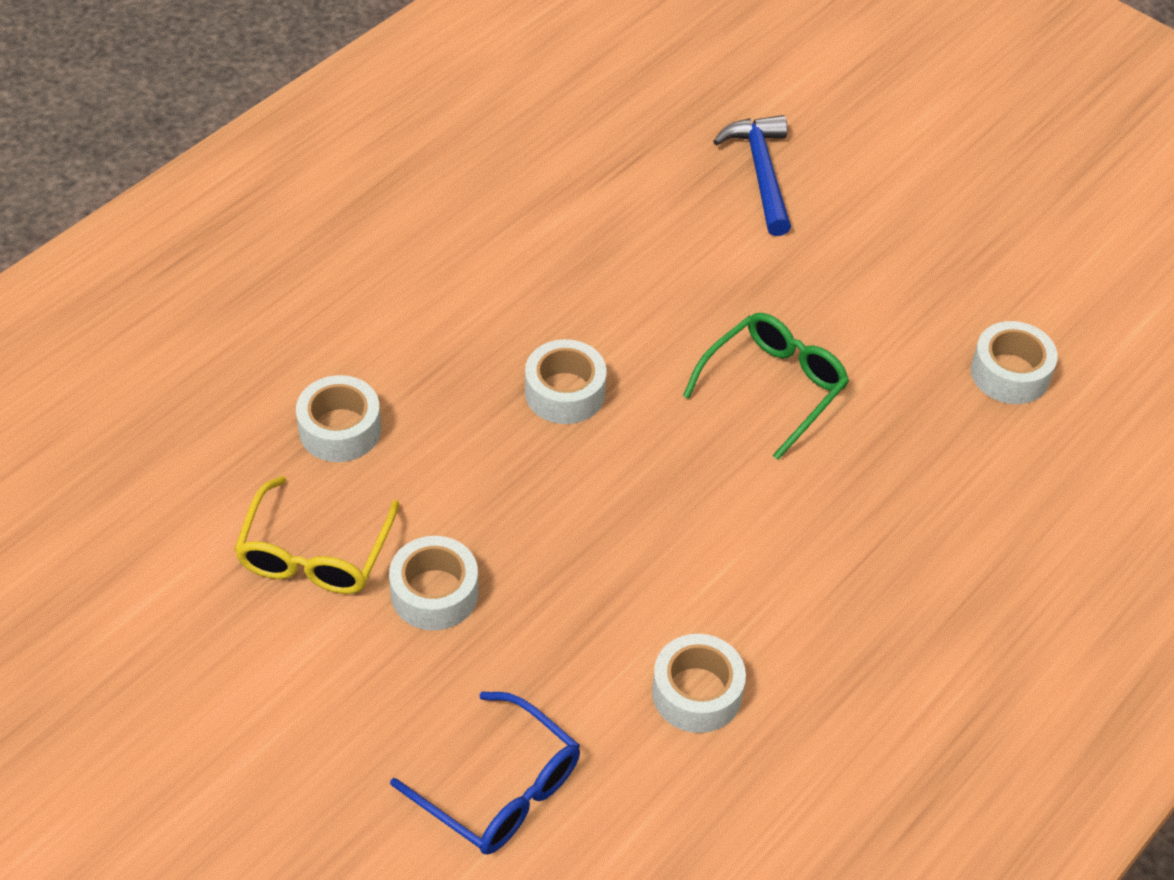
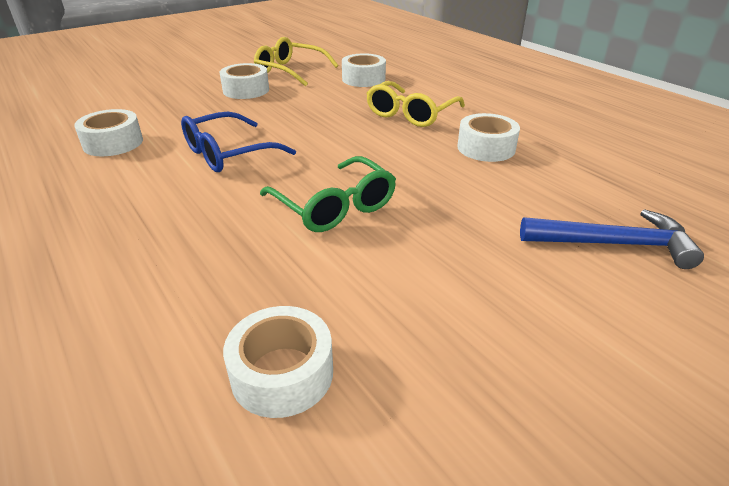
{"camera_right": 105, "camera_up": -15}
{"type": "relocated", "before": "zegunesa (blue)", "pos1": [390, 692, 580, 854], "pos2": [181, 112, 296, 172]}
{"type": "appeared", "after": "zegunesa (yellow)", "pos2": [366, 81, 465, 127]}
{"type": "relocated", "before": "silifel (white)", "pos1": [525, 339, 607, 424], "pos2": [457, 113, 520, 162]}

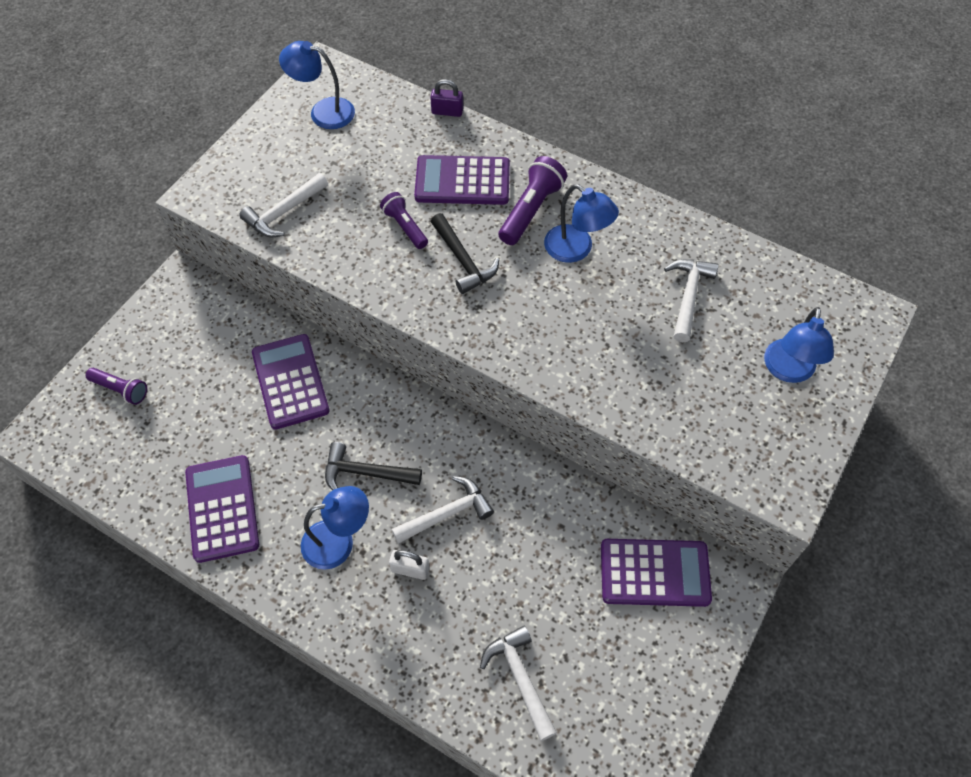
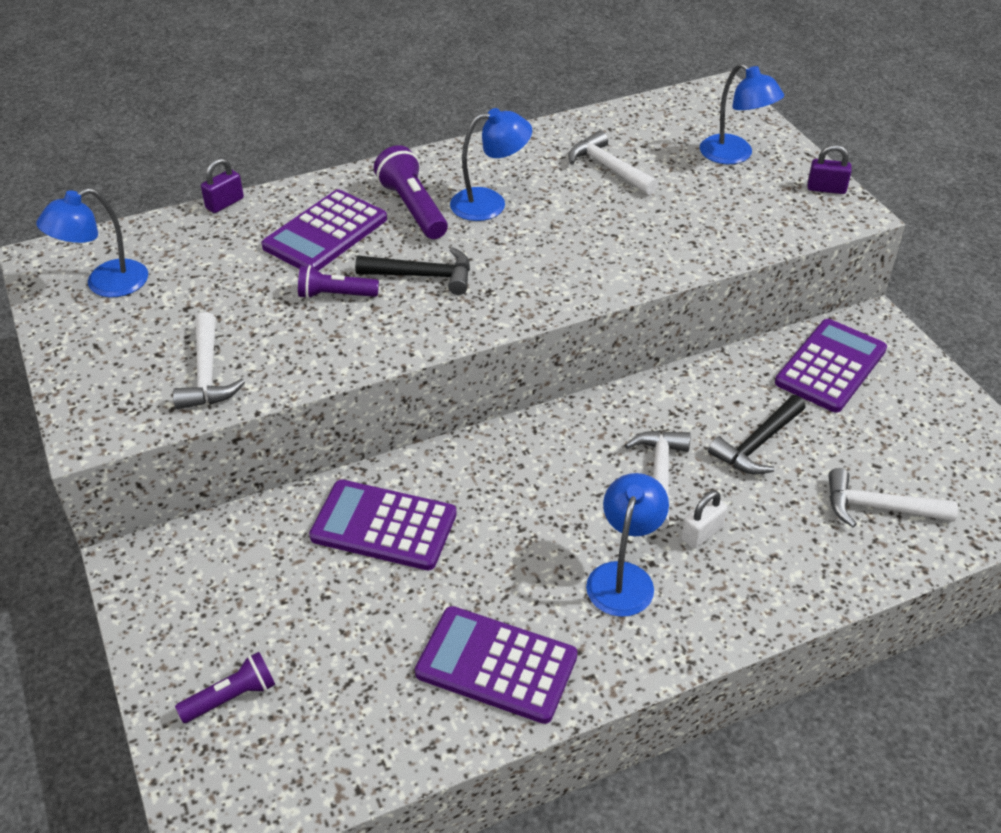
{"camera_right": -55, "camera_up": -15}
{"type": "relocated", "before": "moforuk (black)", "pos1": [325, 442, 422, 490], "pos2": [708, 395, 806, 475]}
{"type": "appeared", "after": "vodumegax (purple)", "pos2": [808, 145, 852, 194]}

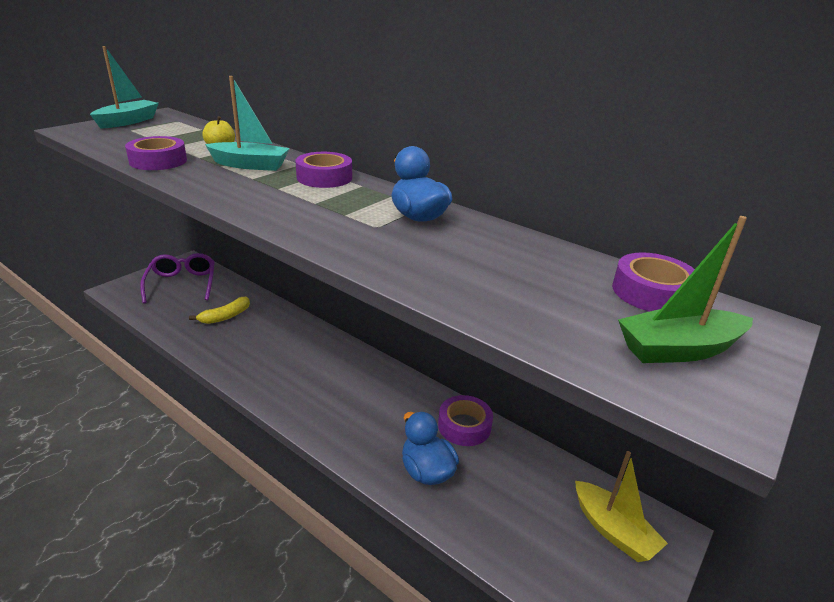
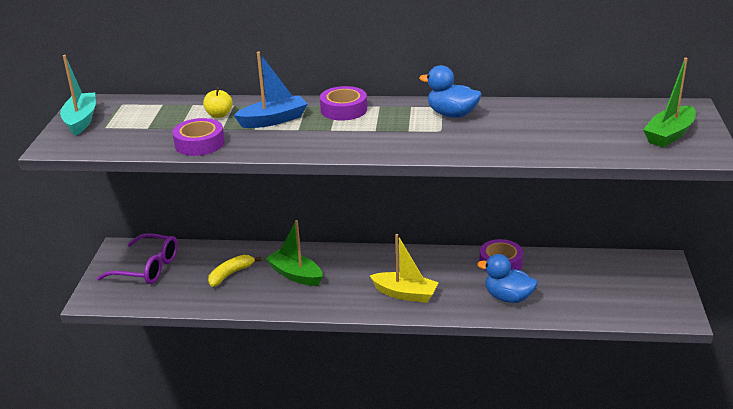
{"camera_right": -30, "camera_up": 0}
{"type": "spun", "before": "zegunesa (purple)", "pos1": [140, 253, 215, 304], "pos2": [97, 233, 178, 284], "turn": 150}
{"type": "spun", "before": "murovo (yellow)", "pos1": [189, 297, 250, 324], "pos2": [208, 255, 261, 287], "turn": -150}
{"type": "colour", "before": "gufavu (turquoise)", "after": "gufavu (blue)", "pos1": [205, 76, 290, 171], "pos2": [234, 52, 308, 128]}
{"type": "appeared", "after": "gufavu (green)", "pos2": [265, 220, 323, 286]}
{"type": "relocated", "before": "gufavu (yellow)", "pos1": [575, 451, 668, 562], "pos2": [370, 234, 439, 303]}
{"type": "missing", "before": "silifel (purple)", "pos1": [612, 252, 695, 312]}

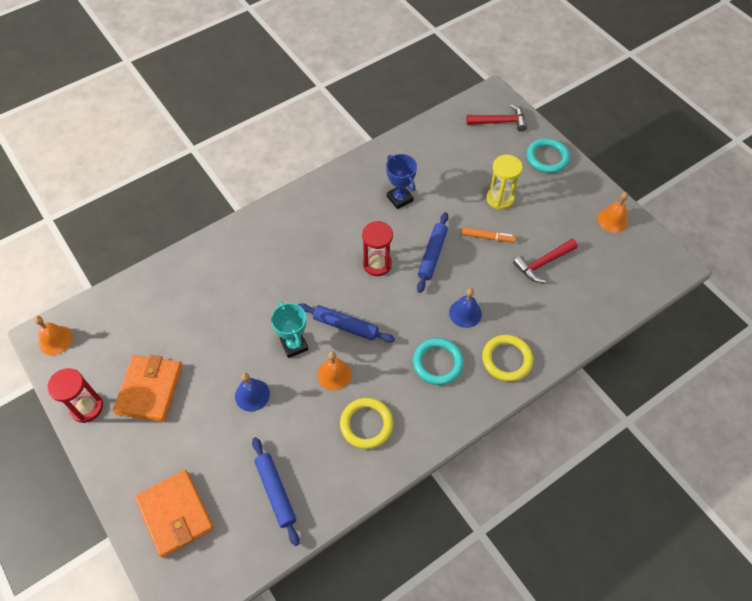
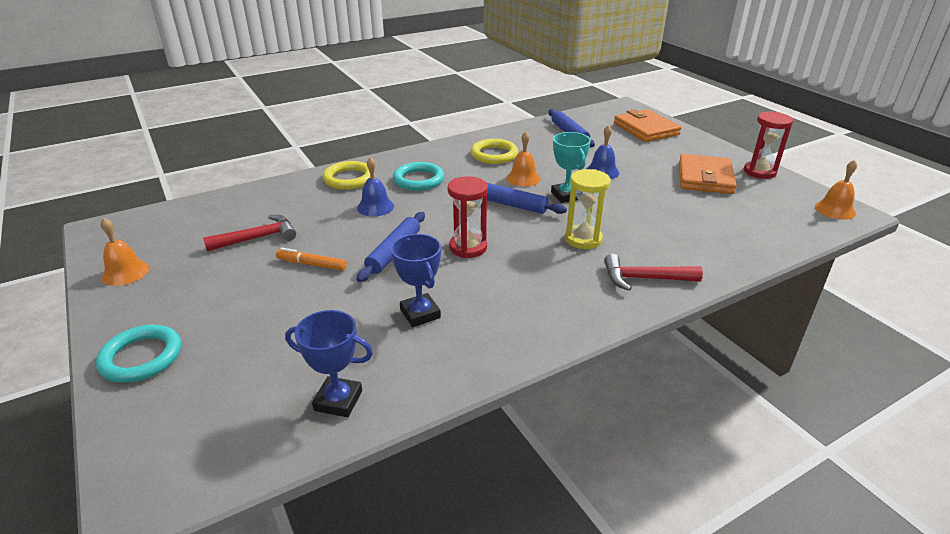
{"camera_right": -175, "camera_up": -25}
{"type": "appeared", "after": "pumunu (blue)", "pos2": [285, 310, 373, 417]}
{"type": "relocated", "before": "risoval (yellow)", "pos1": [486, 155, 523, 210], "pos2": [565, 169, 611, 249]}
{"type": "relocated", "before": "moforuk (red)", "pos1": [466, 104, 527, 132], "pos2": [604, 254, 703, 291]}

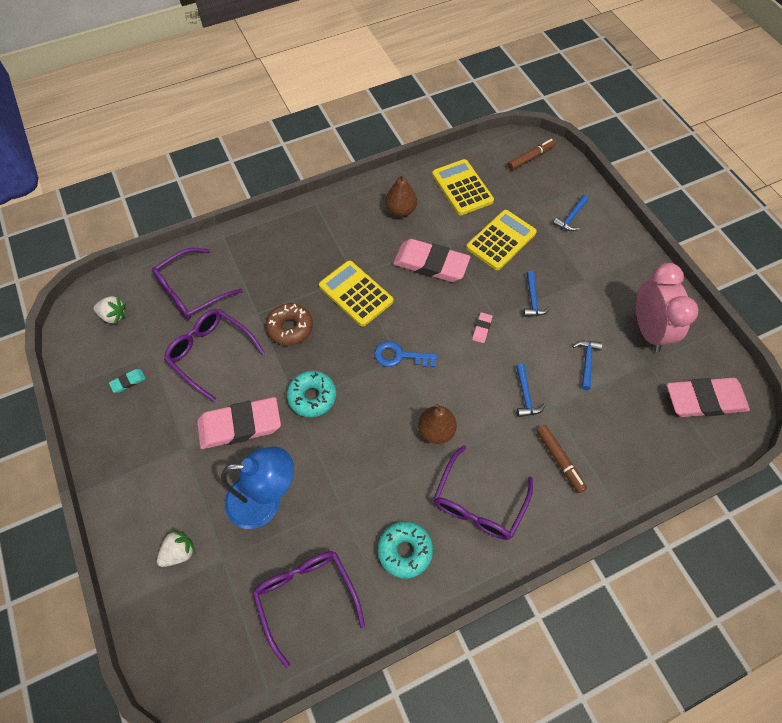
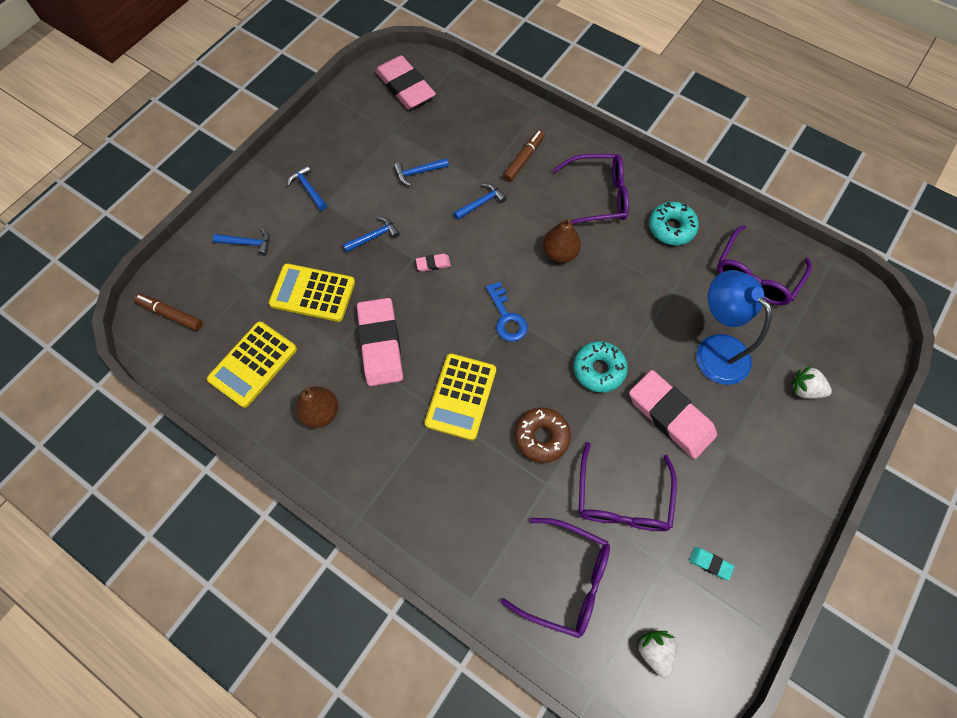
{"camera_right": -120, "camera_up": 5}
{"type": "appeared", "after": "moforuk (blue)", "pos2": [287, 165, 327, 211]}
{"type": "missing", "before": "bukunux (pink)", "pos1": [636, 263, 699, 352]}

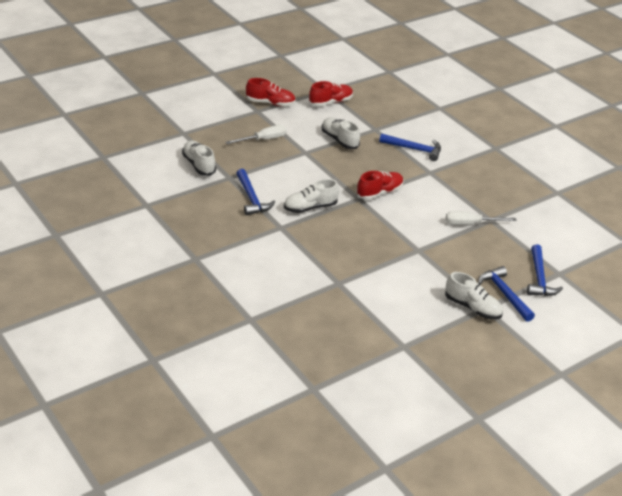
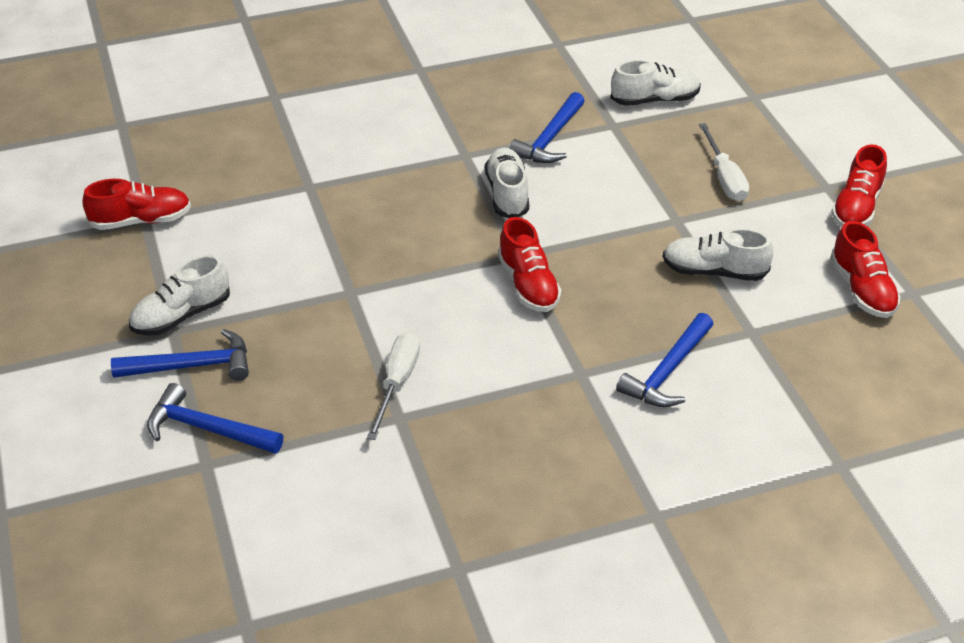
{"camera_right": 110, "camera_up": 5}
{"type": "appeared", "after": "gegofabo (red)", "pos2": [82, 179, 191, 230]}
{"type": "spun", "before": "moforuk (blue)", "pos1": [236, 169, 275, 215], "pos2": [509, 92, 585, 163], "turn": -60}
{"type": "spun", "before": "gegofabo (white)", "pos1": [322, 118, 360, 149], "pos2": [663, 228, 773, 281], "turn": -150}

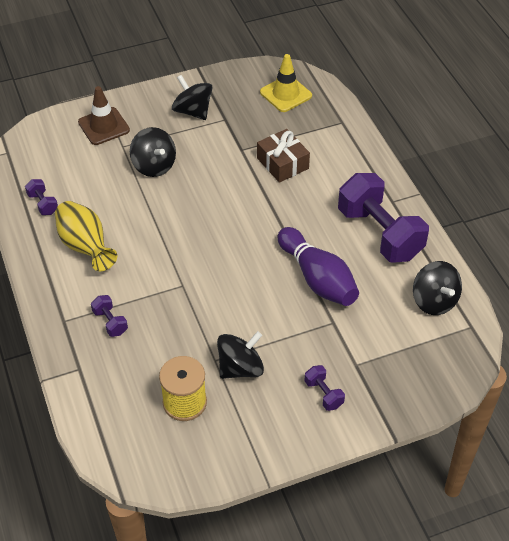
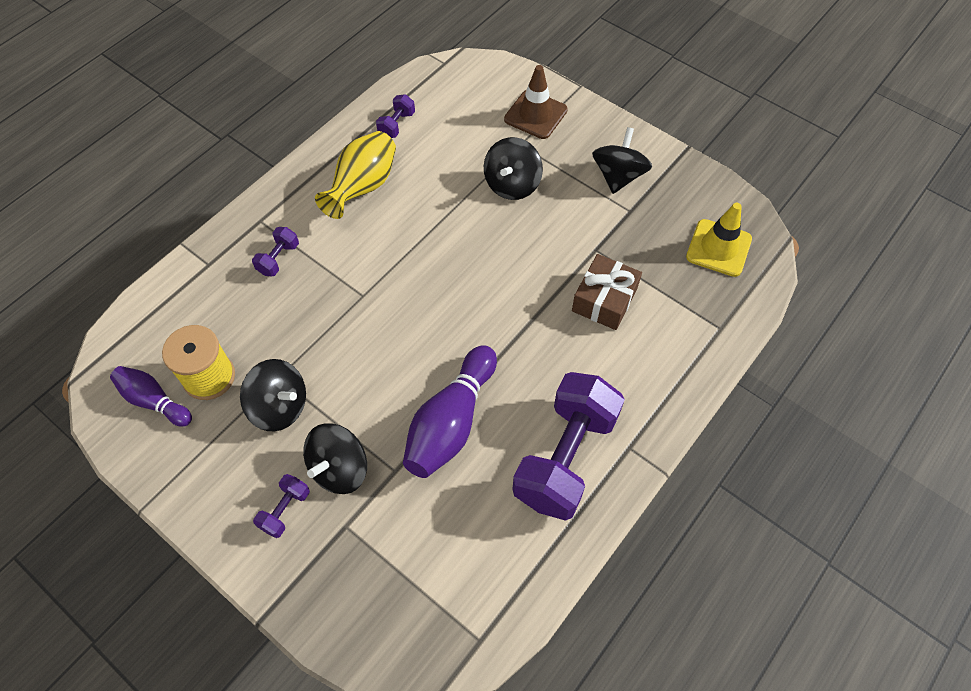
{"camera_right": 60, "camera_up": 10}
{"type": "appeared", "after": "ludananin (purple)", "pos2": [110, 366, 192, 427]}
{"type": "relocated", "before": "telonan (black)", "pos1": [413, 261, 462, 315], "pos2": [303, 423, 367, 494]}

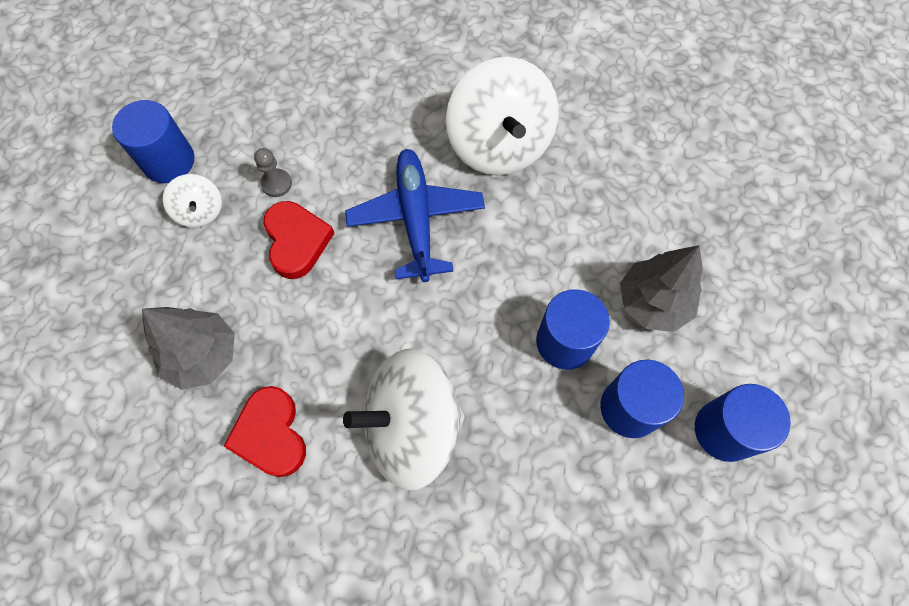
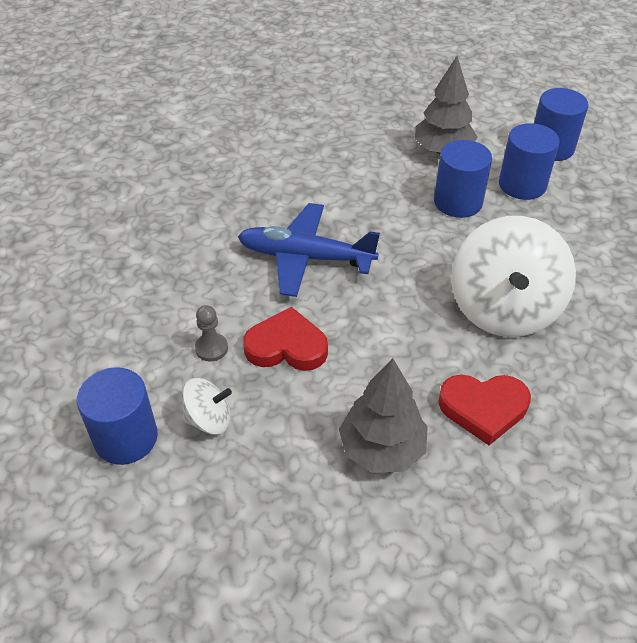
{"camera_right": -70, "camera_up": -20}
{"type": "missing", "before": "telonan (white)", "pos1": [446, 57, 559, 175]}

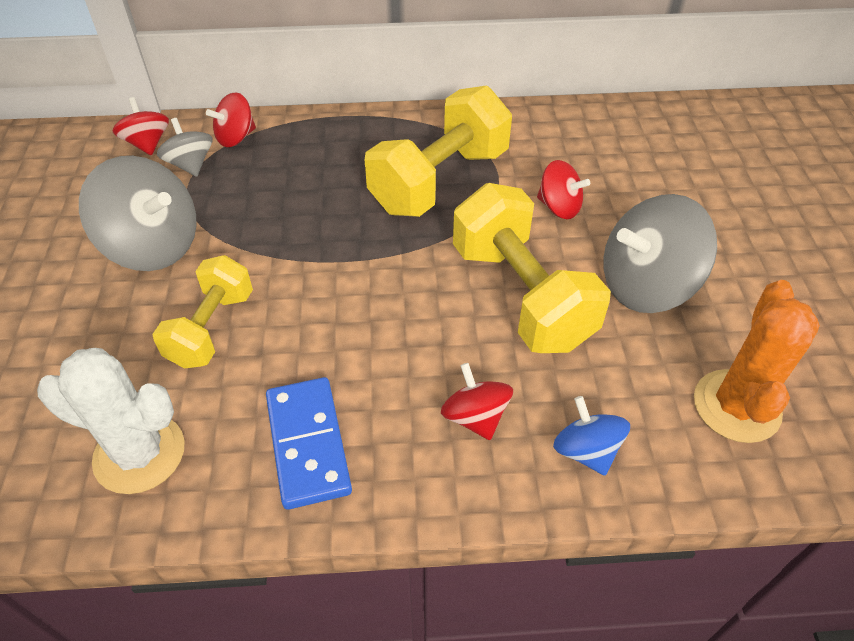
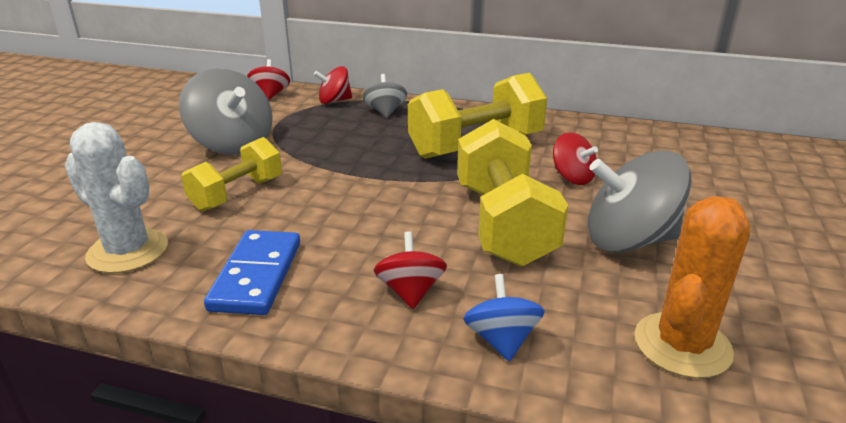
{"camera_right": 20, "camera_up": -20}
{"type": "relocated", "before": "telonan (grey)", "pos1": [157, 118, 213, 177], "pos2": [362, 74, 407, 118]}

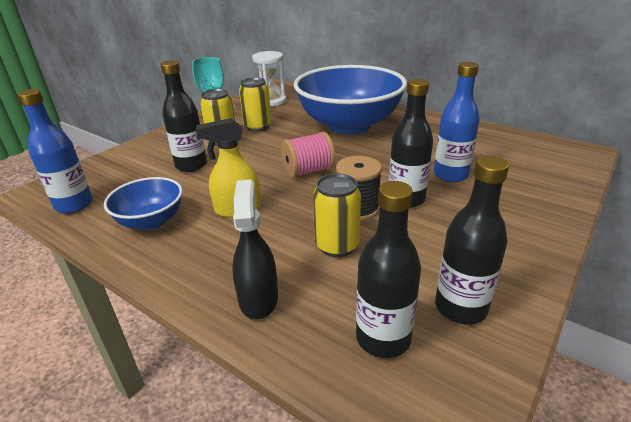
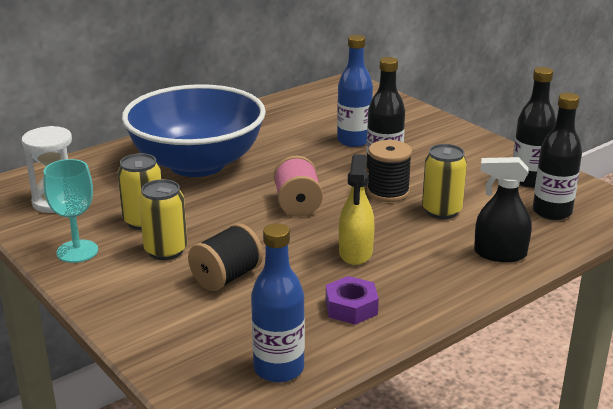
{"camera_right": -75, "camera_up": -5}
{"type": "exchanged", "before": "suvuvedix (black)", "after": "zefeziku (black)", "pos1": [161, 60, 207, 172], "pos2": [188, 223, 263, 291]}
{"type": "exchanged", "before": "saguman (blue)", "after": "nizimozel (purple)", "pos1": [104, 177, 183, 230], "pos2": [326, 276, 379, 325]}

